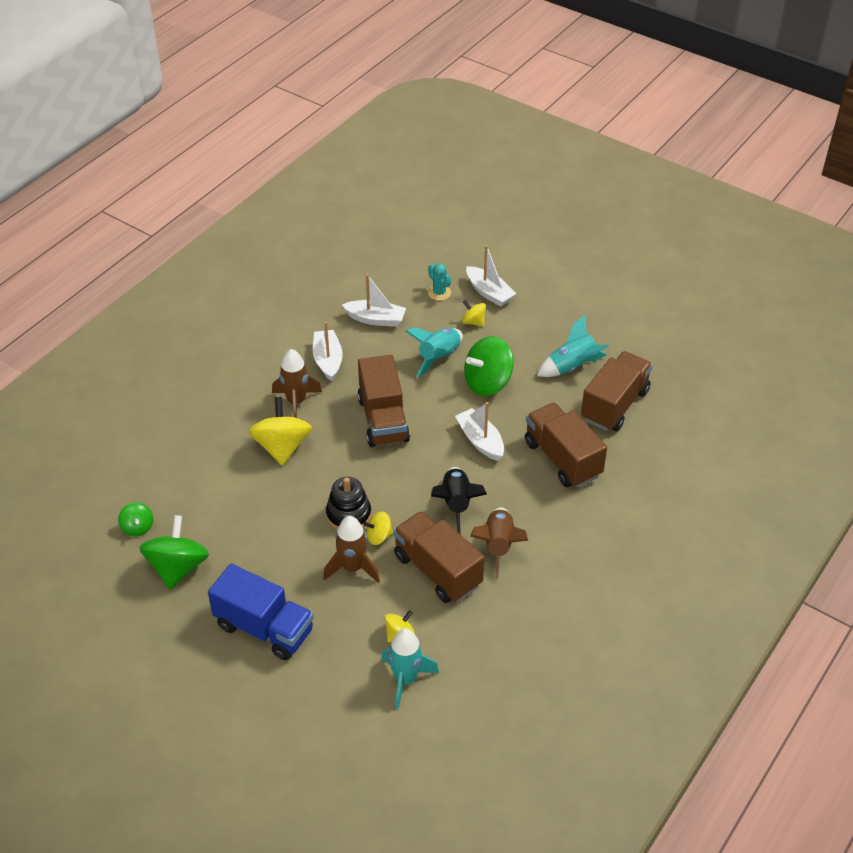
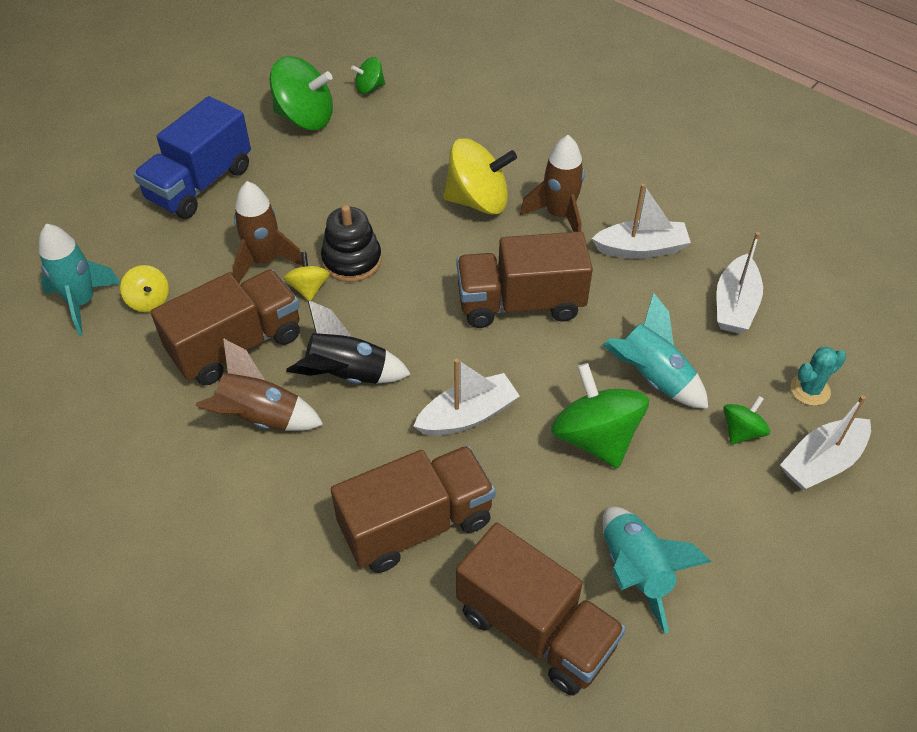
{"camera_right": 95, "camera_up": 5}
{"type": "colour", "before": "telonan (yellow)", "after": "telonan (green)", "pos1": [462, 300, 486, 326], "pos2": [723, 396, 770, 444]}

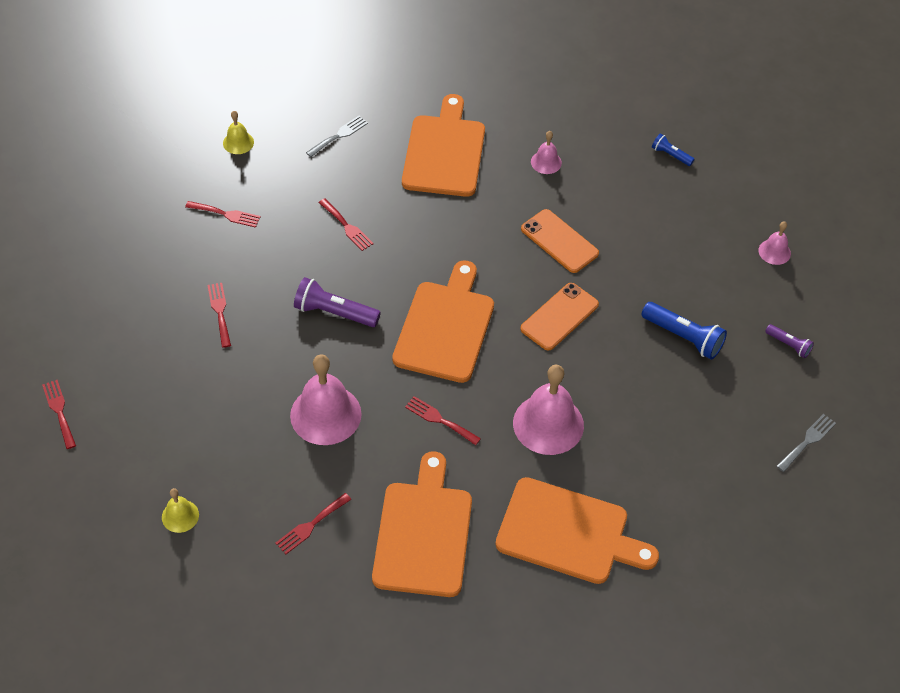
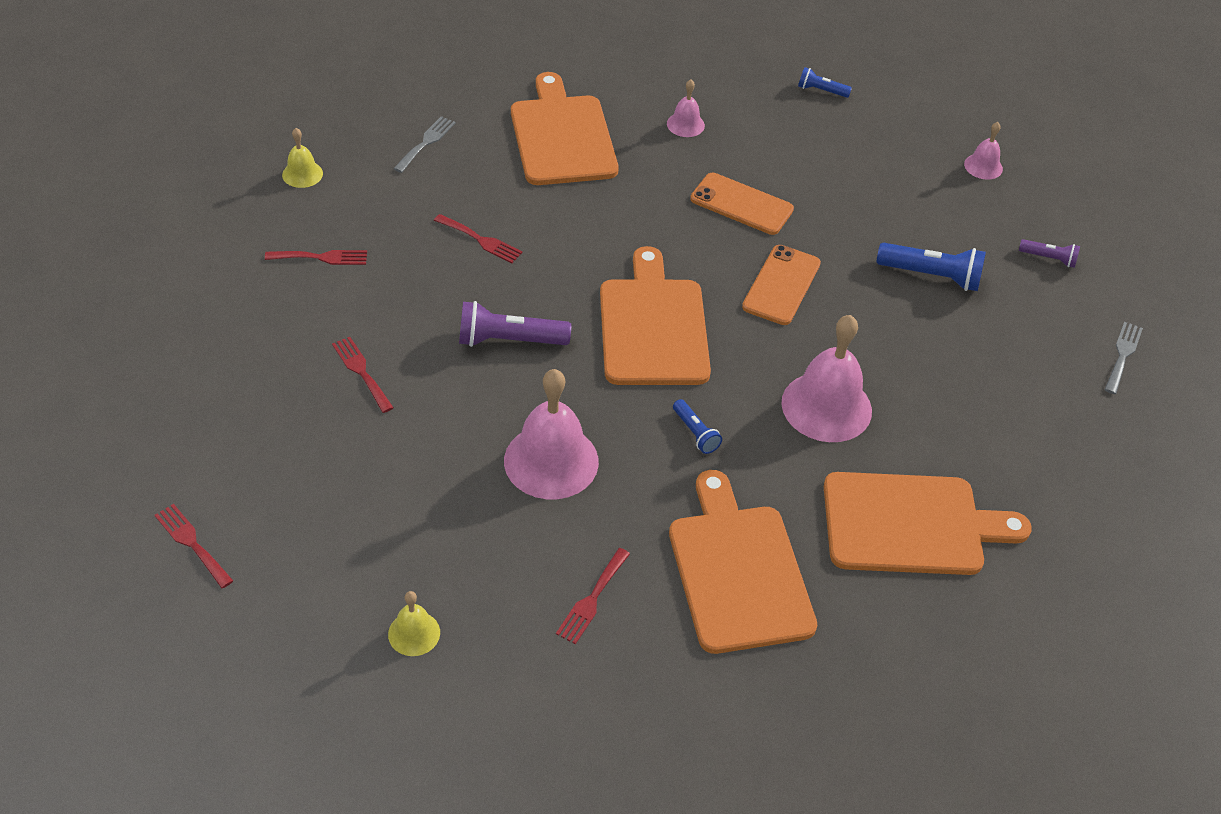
{"camera_right": -20, "camera_up": -5}
{"type": "exchanged", "before": "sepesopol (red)", "after": "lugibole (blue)", "pos1": [405, 396, 481, 445], "pos2": [673, 399, 722, 454]}

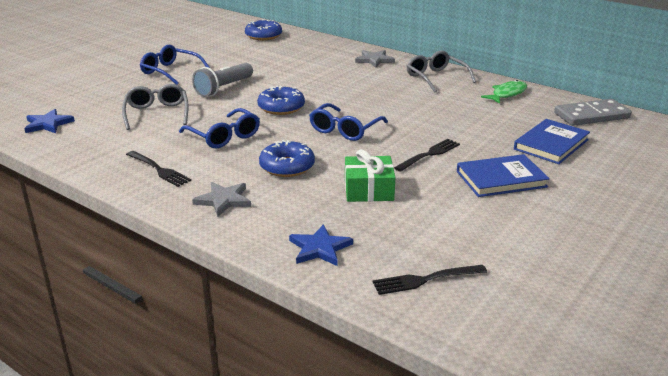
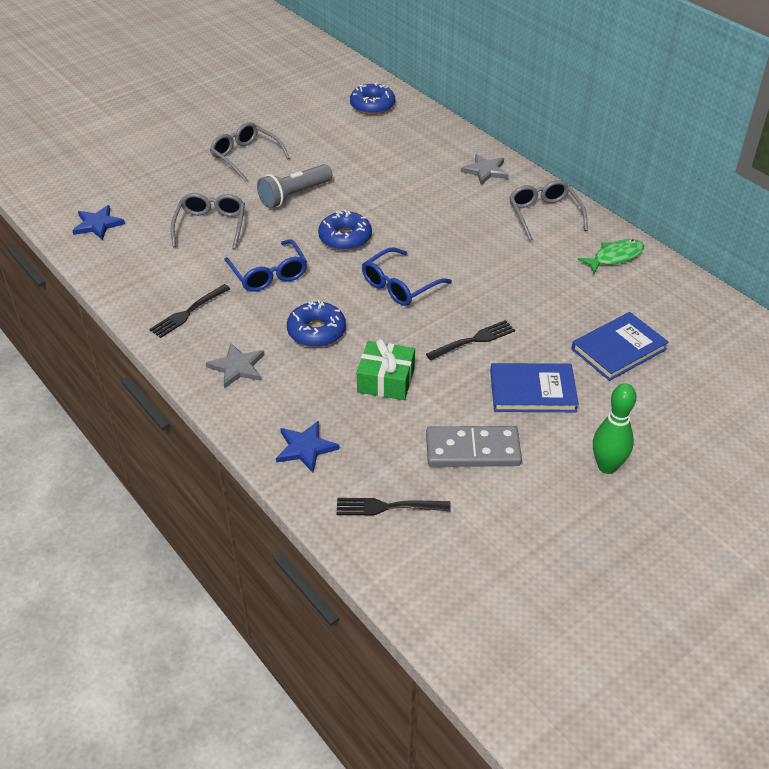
{"camera_right": 15, "camera_up": 15}
{"type": "spun", "before": "sepesopol (black)", "pos1": [126, 151, 191, 187], "pos2": [149, 284, 230, 338], "turn": 75}
{"type": "colour", "before": "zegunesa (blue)", "after": "zegunesa (grey)", "pos1": [140, 45, 210, 85], "pos2": [210, 122, 290, 182]}
{"type": "relocated", "before": "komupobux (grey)", "pos1": [554, 99, 632, 126], "pos2": [426, 426, 522, 467]}
{"type": "appeared", "after": "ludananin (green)", "pos2": [593, 383, 636, 474]}

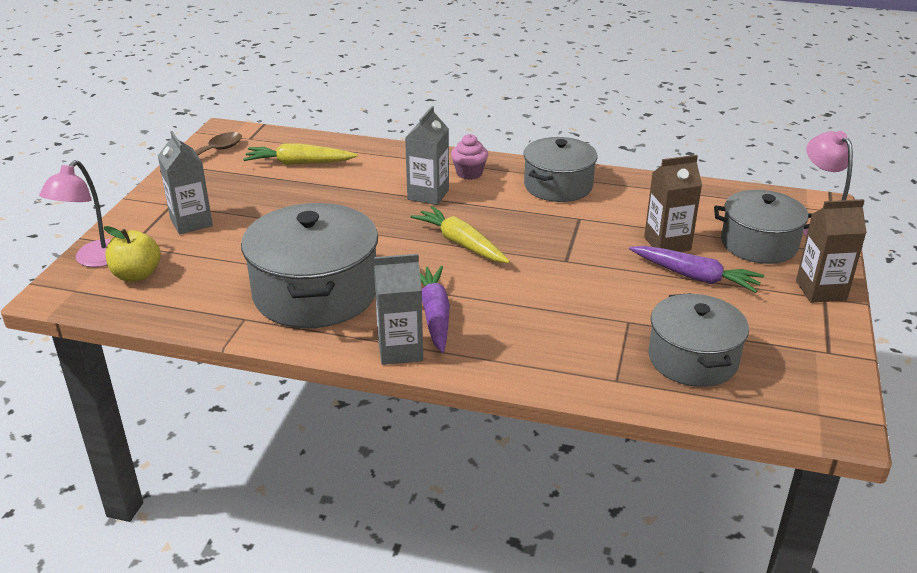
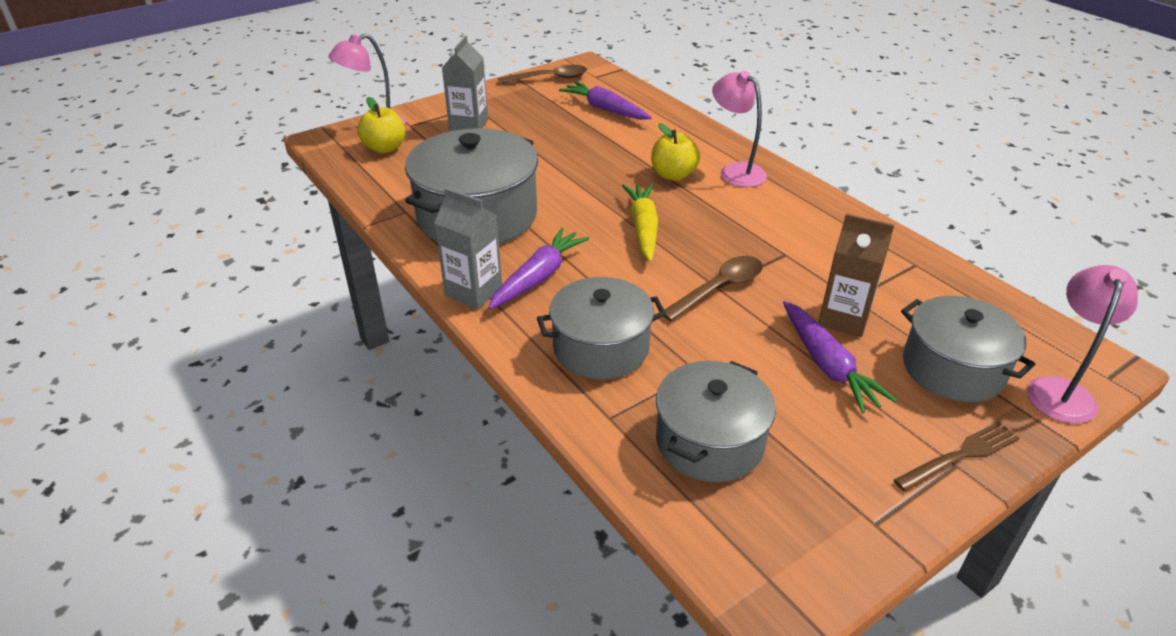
{"camera_right": 40, "camera_up": 5}
{"type": "relocated", "before": "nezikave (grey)", "pos1": [523, 137, 598, 202], "pos2": [537, 277, 666, 379]}
{"type": "colour", "before": "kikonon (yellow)", "after": "kikonon (purple)", "pos1": [243, 143, 358, 165], "pos2": [559, 81, 652, 120]}
{"type": "exchanged", "before": "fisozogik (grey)", "after": "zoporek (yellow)", "pos1": [405, 106, 449, 205], "pos2": [651, 123, 700, 181]}
{"type": "appeared", "after": "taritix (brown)", "pos2": [663, 256, 763, 321]}
{"type": "exchanged", "before": "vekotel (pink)", "after": "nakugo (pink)", "pos1": [451, 134, 488, 180], "pos2": [712, 71, 767, 187]}
{"type": "exchanged", "before": "fisozogik (brown)", "after": "sepesopol (brown)", "pos1": [796, 199, 867, 303], "pos2": [894, 421, 1020, 492]}

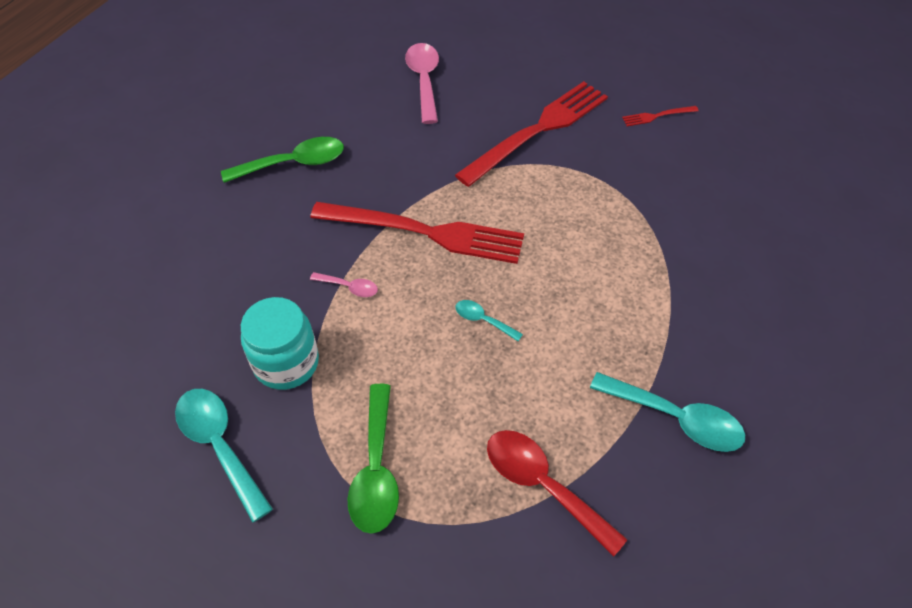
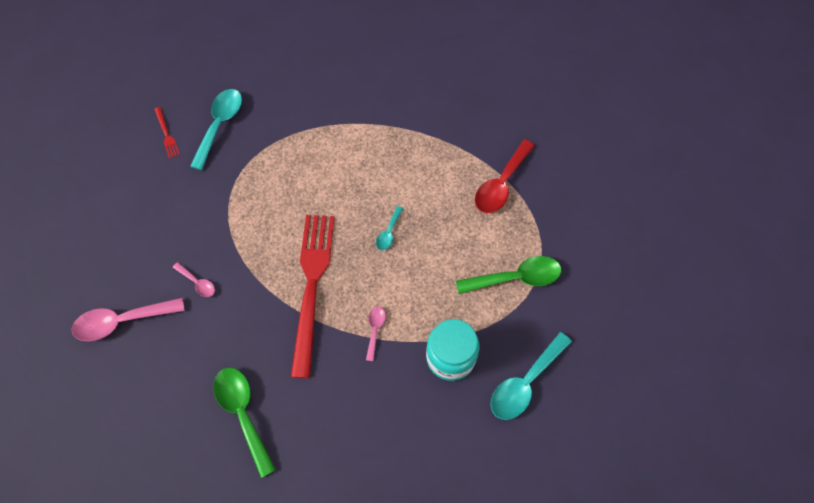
{"camera_right": -100, "camera_up": 10}
{"type": "appeared", "after": "taritix (pink)", "pos2": [173, 262, 215, 297]}
{"type": "relocated", "before": "taritix (turquoise)", "pos1": [590, 372, 745, 452], "pos2": [190, 89, 242, 170]}
{"type": "missing", "before": "sepesopol (red)", "pos1": [455, 81, 608, 187]}

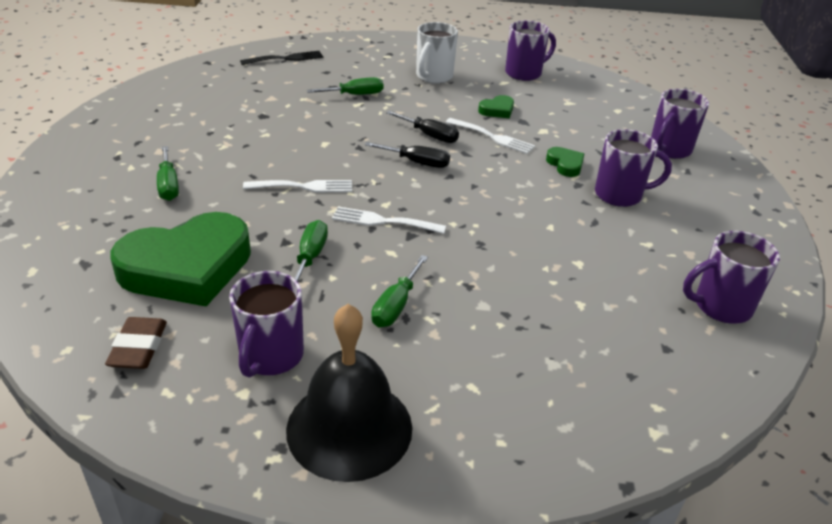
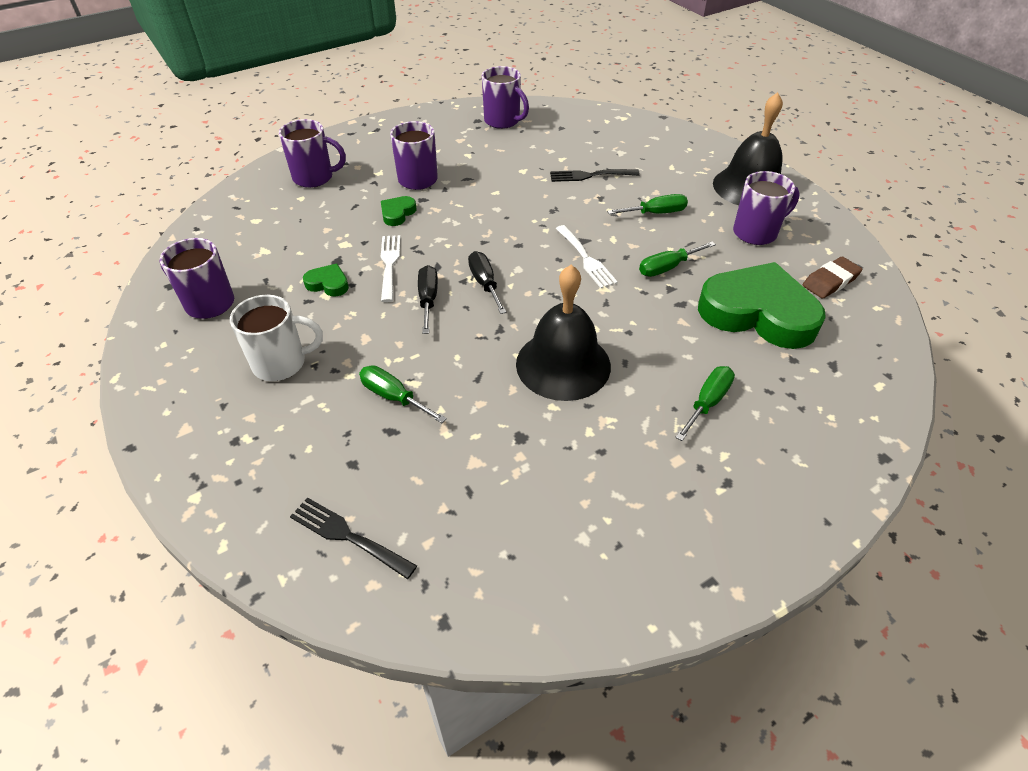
{"camera_right": -125, "camera_up": 10}
{"type": "appeared", "after": "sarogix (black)", "pos2": [516, 265, 611, 401]}
{"type": "appeared", "after": "sepesopol (black)", "pos2": [550, 169, 640, 182]}
{"type": "missing", "before": "sepesopol (white)", "pos1": [243, 180, 352, 193]}

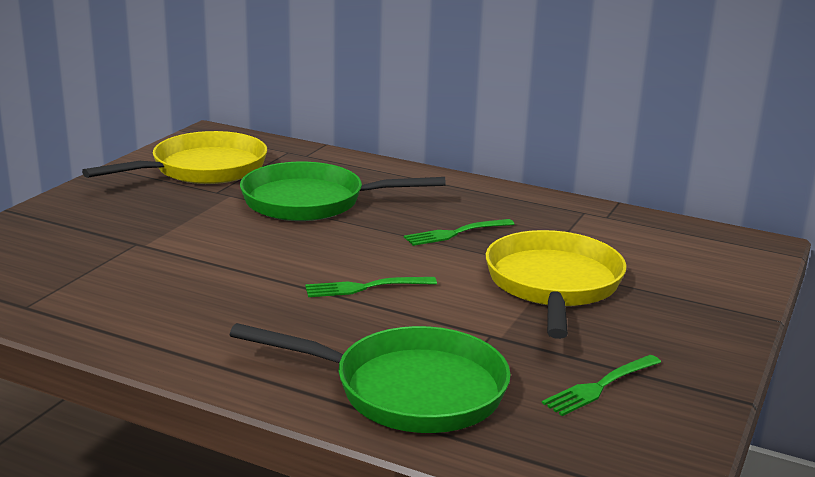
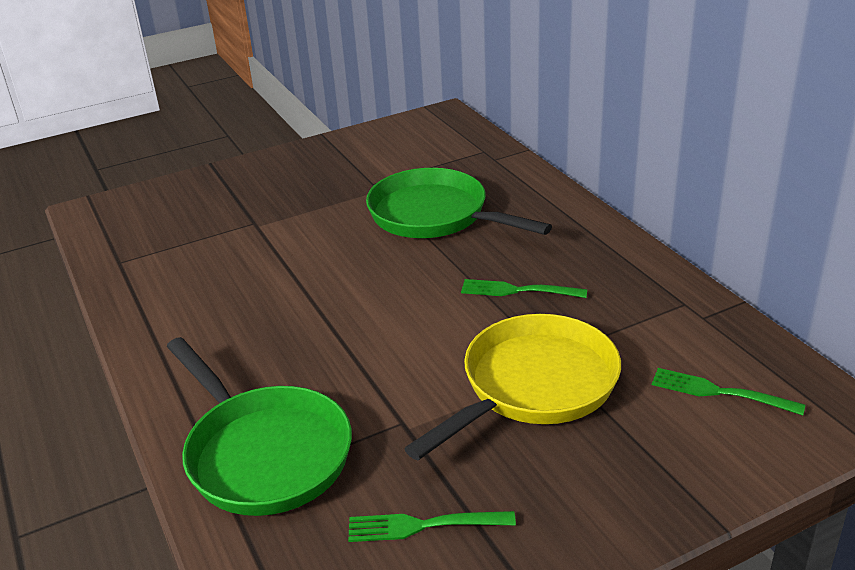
{"camera_right": 40, "camera_up": 10}
{"type": "relocated", "before": "sepesopol (green)", "pos1": [305, 277, 437, 297], "pos2": [652, 368, 805, 415]}
{"type": "missing", "before": "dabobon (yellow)", "pos1": [82, 131, 267, 184]}

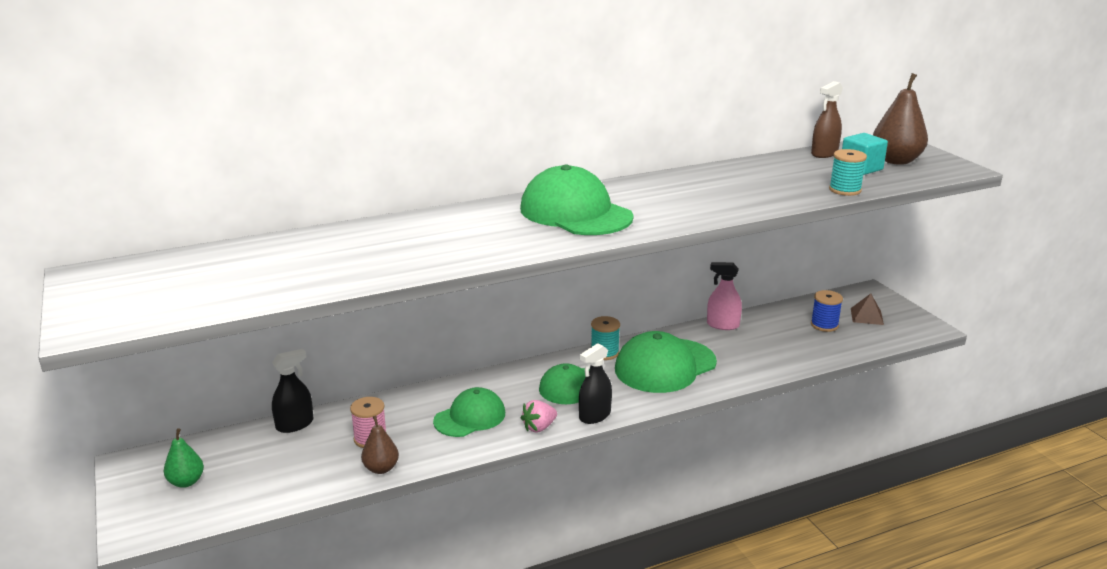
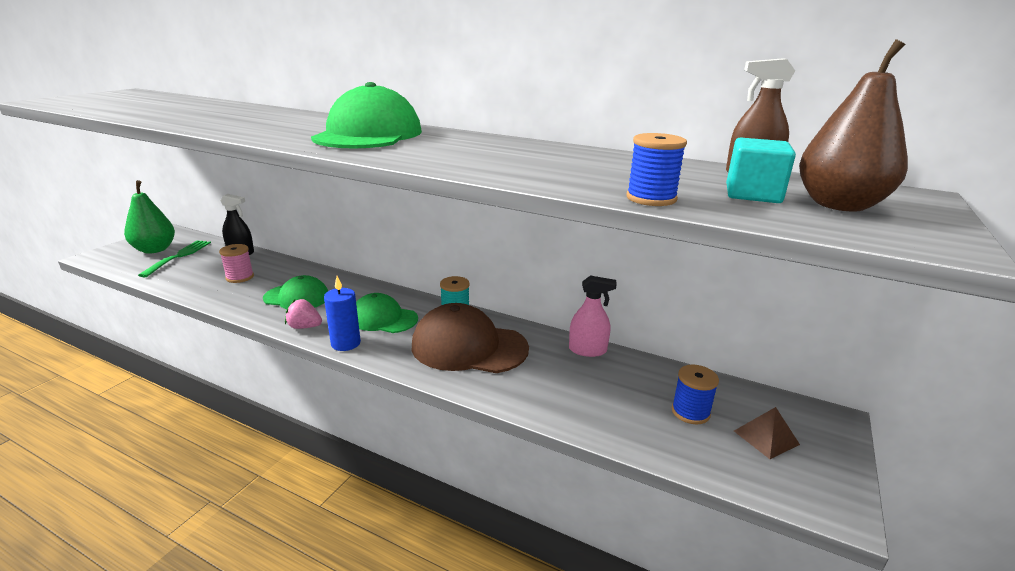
{"camera_right": 50, "camera_up": 0}
{"type": "size", "before": "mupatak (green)", "pos1": [164, 428, 204, 488], "pos2": [124, 180, 175, 253], "scale": 1.69}
{"type": "appeared", "after": "sepesopol (green)", "pos2": [138, 240, 211, 277]}
{"type": "exchanged", "before": "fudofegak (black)", "after": "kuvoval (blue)", "pos1": [579, 343, 612, 424], "pos2": [324, 276, 361, 351]}
{"type": "colour", "before": "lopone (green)", "after": "lopone (brown)", "pos1": [615, 331, 717, 393], "pos2": [412, 303, 529, 373]}
{"type": "spun", "before": "fudofegak (pink)", "pos1": [707, 262, 742, 330], "pos2": [569, 275, 617, 357], "turn": 120}
{"type": "colour", "before": "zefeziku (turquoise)", "after": "zefeziku (blue)", "pos1": [829, 149, 867, 196], "pos2": [626, 133, 687, 206]}
{"type": "missing", "before": "mupatak (brown)", "pos1": [361, 416, 399, 474]}

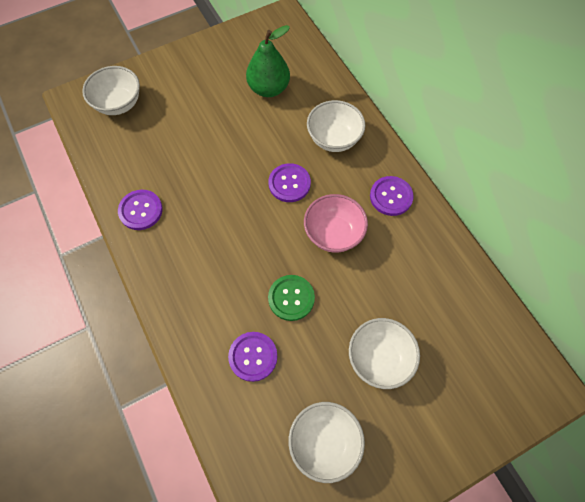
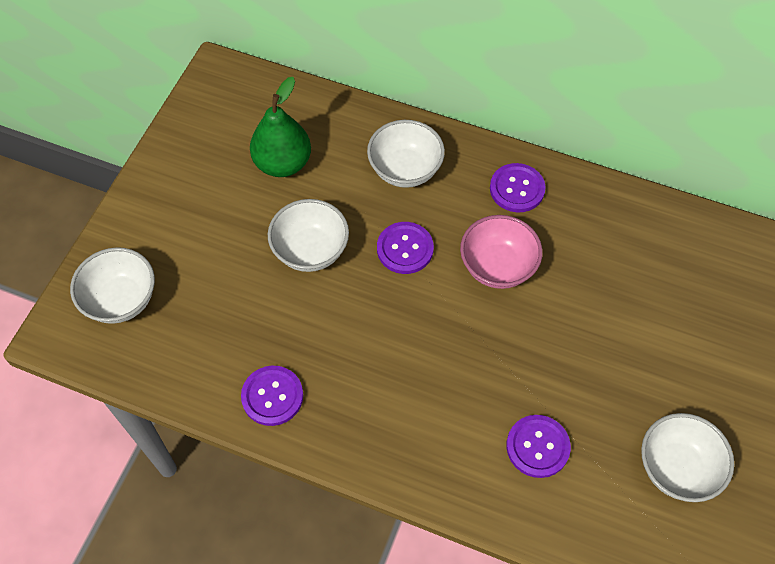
{"camera_right": -40, "camera_up": -5}
{"type": "relocated", "before": "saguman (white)", "pos1": [349, 318, 420, 389], "pos2": [268, 199, 349, 272]}
{"type": "missing", "before": "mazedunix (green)", "pos1": [268, 275, 315, 321]}

